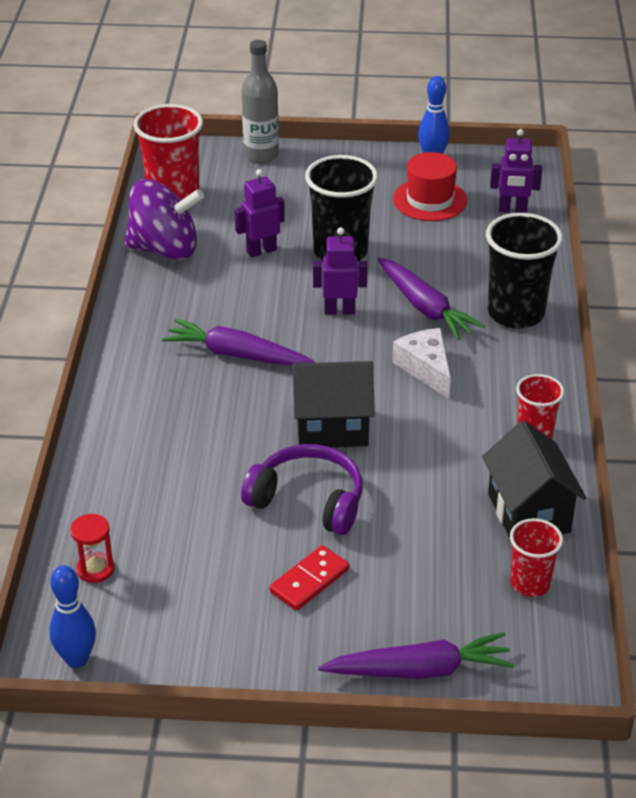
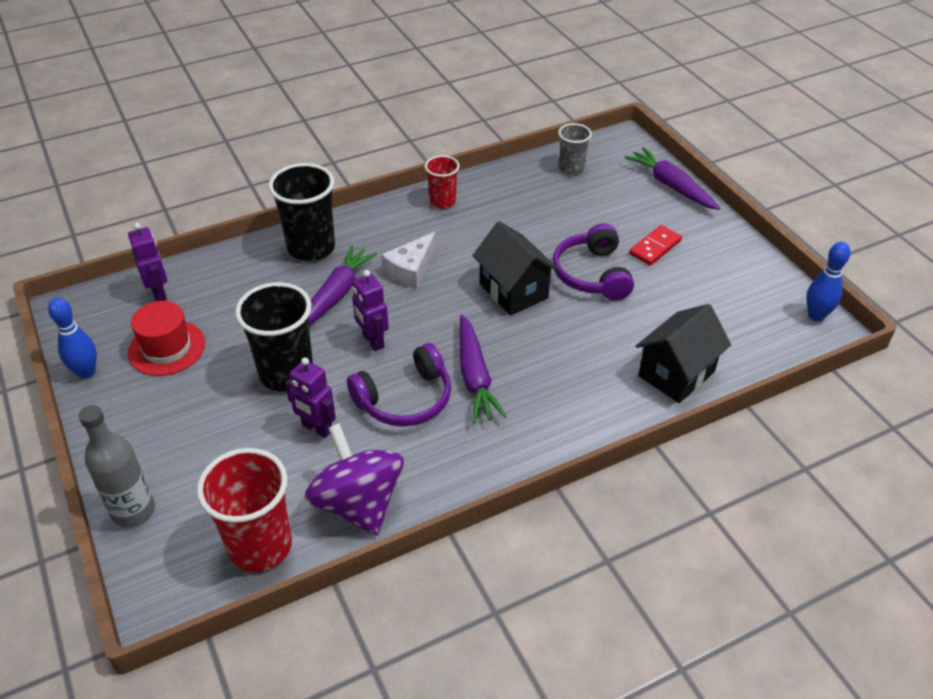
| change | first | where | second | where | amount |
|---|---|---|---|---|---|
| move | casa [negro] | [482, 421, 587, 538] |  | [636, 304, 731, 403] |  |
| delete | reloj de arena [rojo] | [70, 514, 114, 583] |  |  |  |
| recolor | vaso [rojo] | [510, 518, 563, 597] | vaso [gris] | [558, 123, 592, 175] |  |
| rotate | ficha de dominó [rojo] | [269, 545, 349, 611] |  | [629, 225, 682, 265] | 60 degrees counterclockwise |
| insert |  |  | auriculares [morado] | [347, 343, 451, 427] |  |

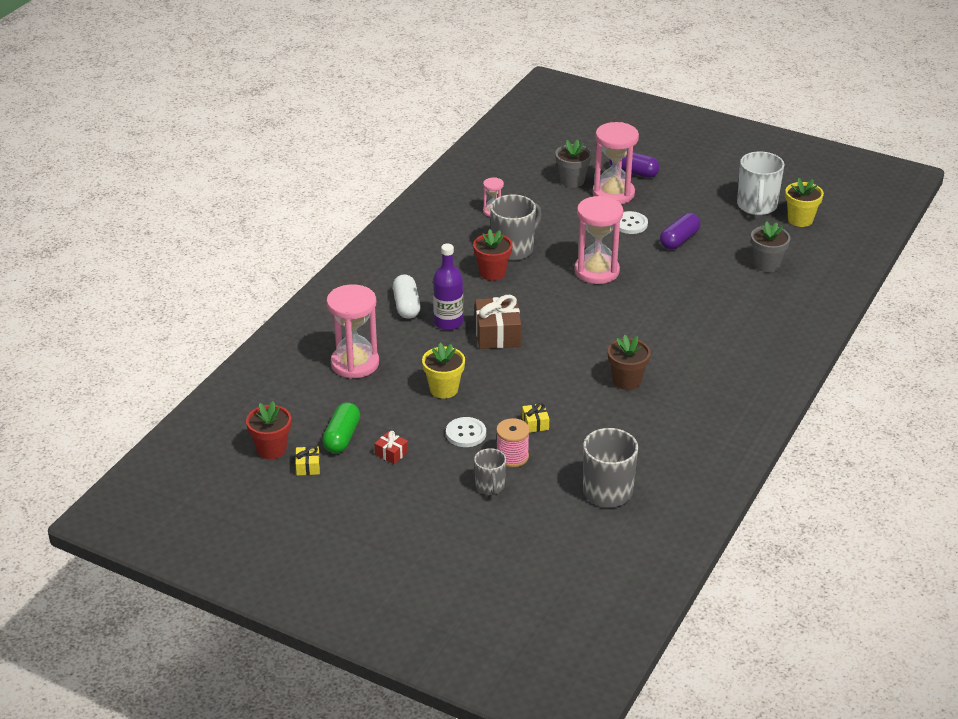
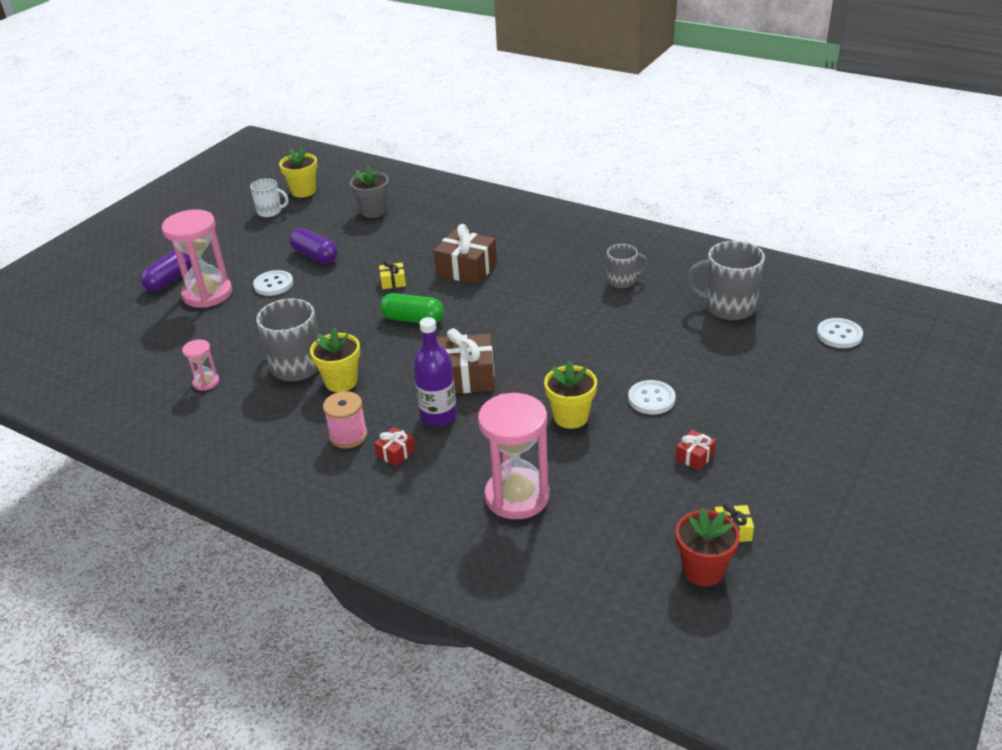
| change | first | where | second | where | amount |
|---|---|---|---|---|---|
| delete | maceta [gris] | [555, 139, 592, 188] |  |  |  |
| resize | taza [blanco] | [737, 151, 784, 215] |  | [250, 178, 288, 217] | x0.59 |
| delete | reloj de arena [rosa] | [575, 196, 623, 284] |  |  |  |
| recolor | maceta [rojo] | [473, 229, 513, 281] | maceta [amarillo] | [310, 327, 360, 392] |  |
| replace | cápsula [blanco] | [393, 274, 421, 319] | regalo [rojo] | [374, 427, 416, 466] |  |
| delete | maceta [marrón] | [608, 335, 651, 390] |  |  |  |
| move | cápsula [verde] | [322, 402, 360, 453] |  | [380, 293, 444, 323] |  |
| move | regalo [amarillo] | [522, 403, 549, 433] |  | [379, 261, 406, 289] |  |
| move | carrete [rosa] | [496, 418, 530, 467] |  | [323, 391, 367, 449] |  |
| move | taza [gris] | [474, 448, 506, 495] |  | [607, 244, 648, 288] |  |
| insert |  |  | regalo [marrón] | [434, 224, 497, 285] |  |
| insert |  |  | botón [blanco] | [817, 318, 863, 348] |  |

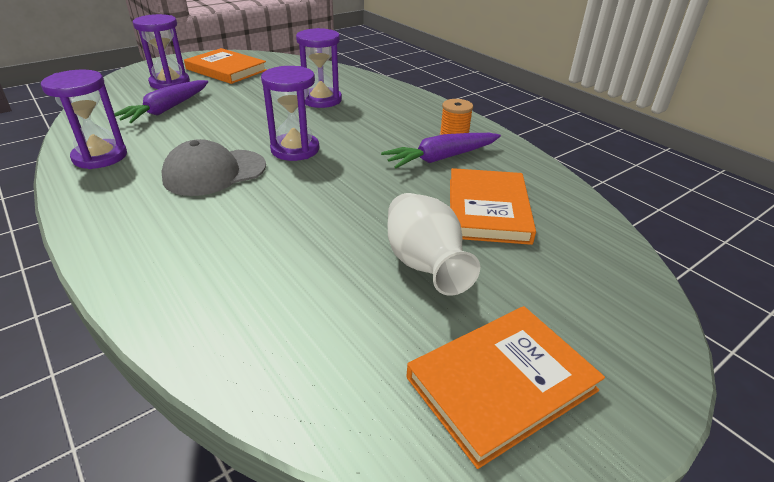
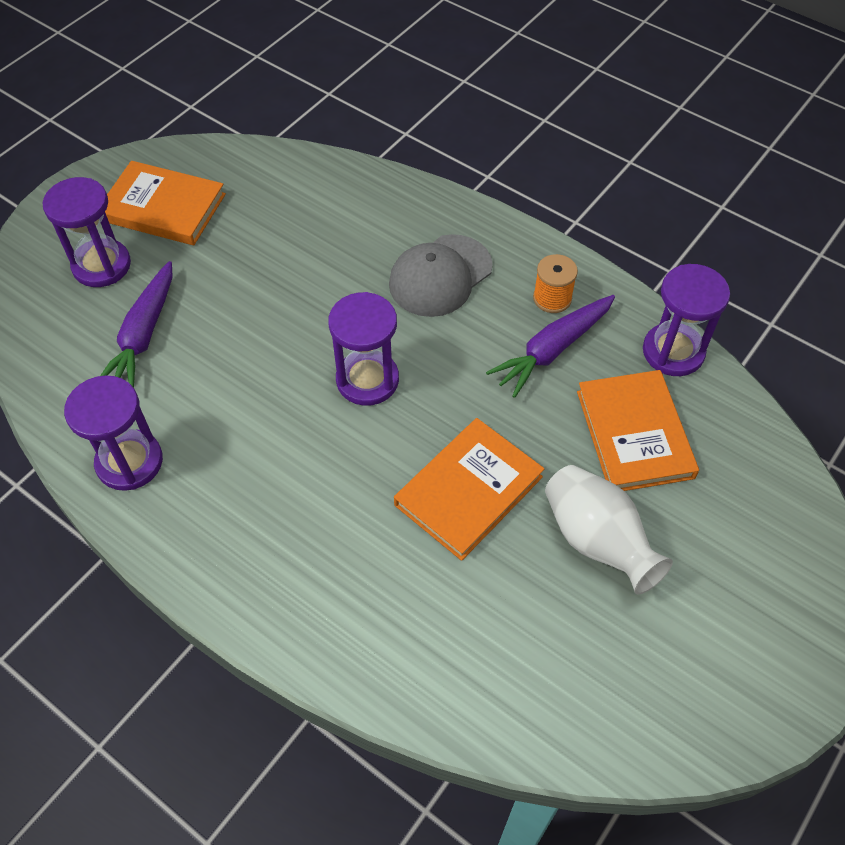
| change | first | where | second | where | amount |
|---|---|---|---|---|---|
| move | reloj de arena [morado] | [296, 28, 342, 108] |  | [643, 264, 730, 376] |  |
| move | gorra [gris] | [161, 139, 266, 196] |  | [389, 234, 493, 317] |  |
| move | libro [naranja] | [407, 306, 605, 469] |  | [394, 418, 544, 561] |  |

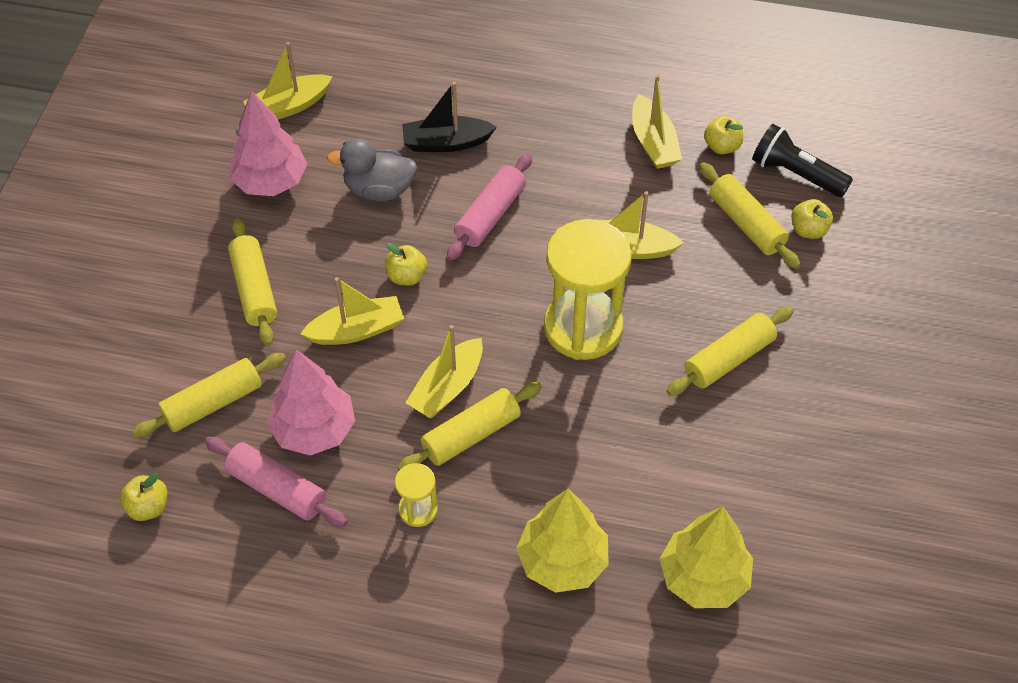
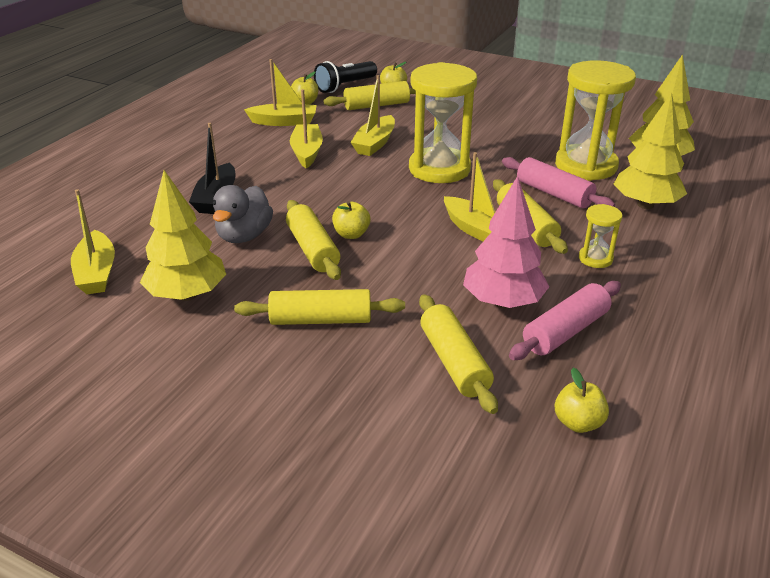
| change | first | where | second | where | amount |
|---|---|---|---|---|---|
| recolor | árbol [rosa] | [230, 90, 307, 196] | árbol [amarillo] | [140, 170, 226, 301] |  |
| move | rodillo [rosa] | [447, 153, 532, 261] |  | [502, 157, 615, 208] |  |
| move | barco [amarillo] | [300, 277, 404, 345] |  | [290, 89, 323, 169] |  |
| move | rodillo [amarillo] | [667, 306, 793, 396] |  | [286, 200, 341, 280] |  |
| insert |  |  | reloj de arena [amarillo] | [555, 60, 636, 181] |  |

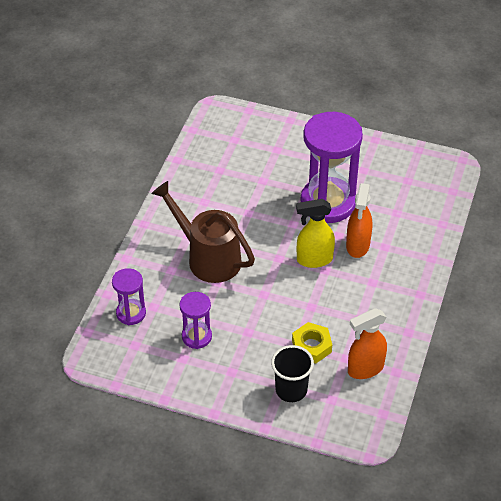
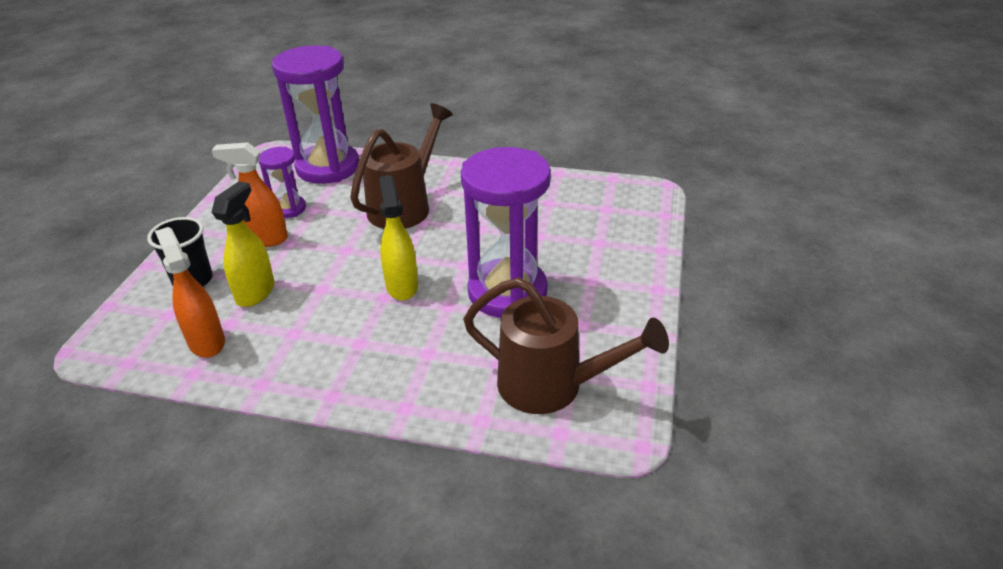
| change | first | where | second | where | amount |
|---|---|---|---|---|---|
| move | pulverizador [naranja] | [346, 183, 372, 258] |  | [212, 142, 288, 247] |  |
| resize | reloj de arena [morado] | [112, 268, 146, 325] |  | [272, 45, 359, 184] | x2.01 |
| replace | tuerca [amarillo] | [292, 322, 332, 363] | pulverizador [amarillo] | [212, 181, 274, 307] |  |
| insert |  |  | regadera [marrón] | [463, 277, 669, 414] |  |

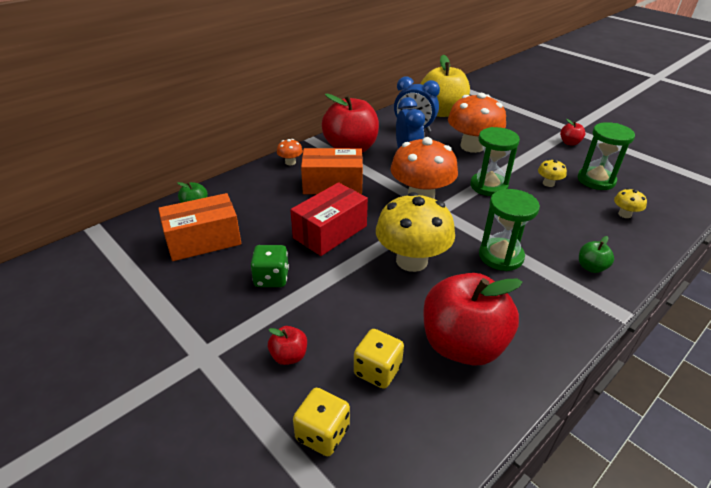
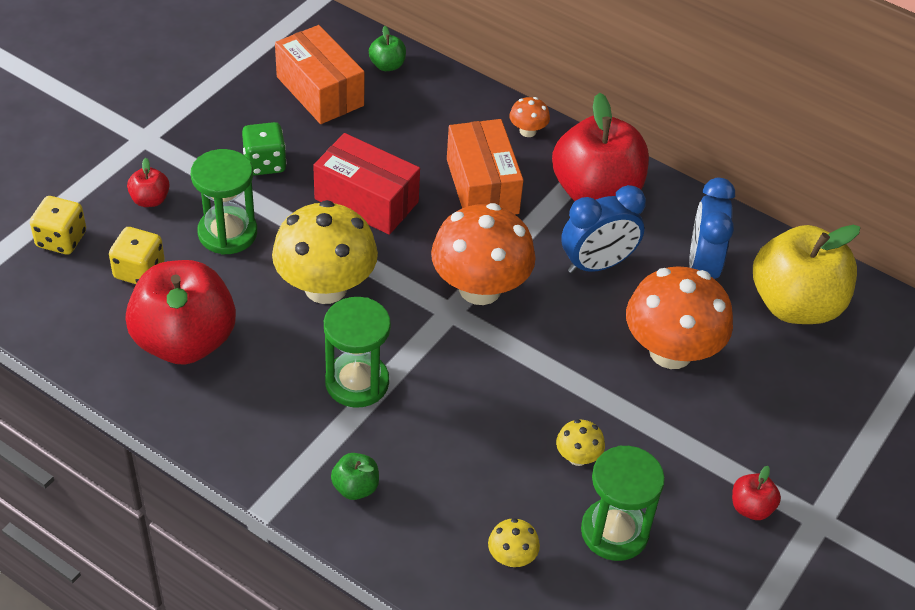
| change | first | where | second | where | amount |
|---|---|---|---|---|---|
| move | reloj de arena [verde] | [470, 127, 520, 196] |  | [191, 149, 257, 255] |  |

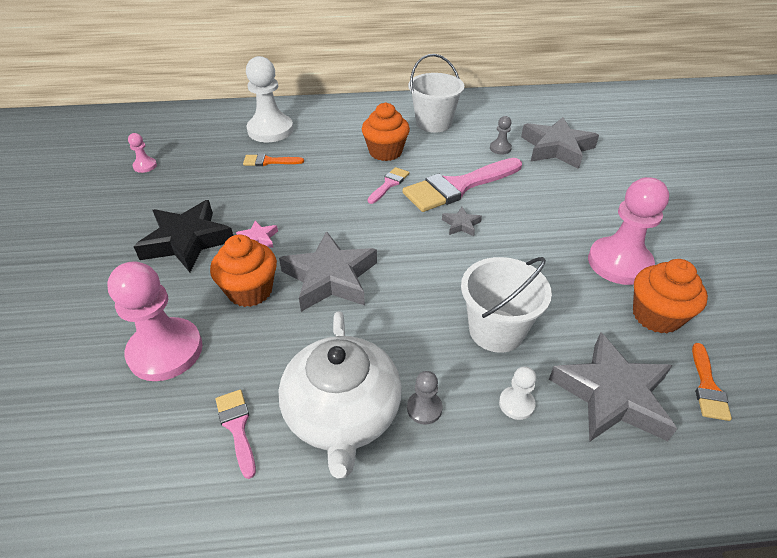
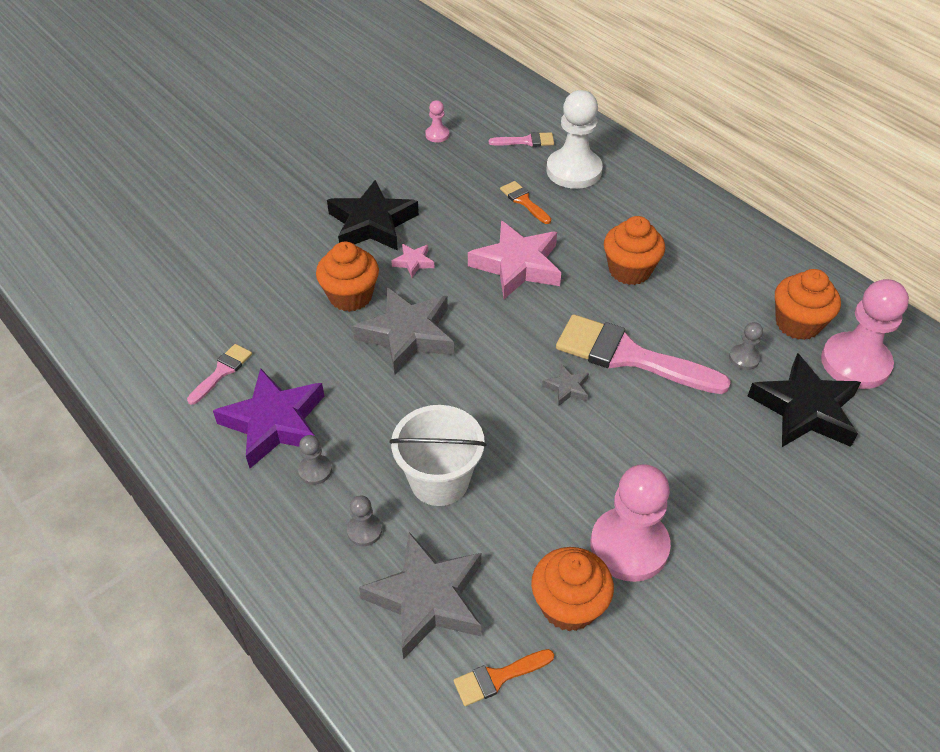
| change | first | where | second | where | amount |
|---|---|---|---|---|---|
| delete | balde [blanco] | [408, 54, 464, 133] |  |  |  |
| recolor | estrella [gris] | [521, 117, 599, 169] | estrella [negro] | [748, 353, 861, 447] |  |
| move | pincel [rosa] | [367, 167, 410, 204] |  | [489, 132, 554, 147] |  |
| move | peón [rosa] | [107, 261, 203, 381] |  | [821, 279, 909, 389] |  |
| replace | tetera [blanco] | [278, 311, 402, 479] | estrella [morado] | [213, 368, 324, 468] |  |
| recolor | peón [blanco] | [499, 367, 536, 420] | peón [gris] | [347, 495, 382, 546] |  |
| insert |  |  | estrella [rosa] | [468, 221, 561, 299] |  |
| insert |  |  | magdalena [naranja] | [775, 269, 841, 340] |  |

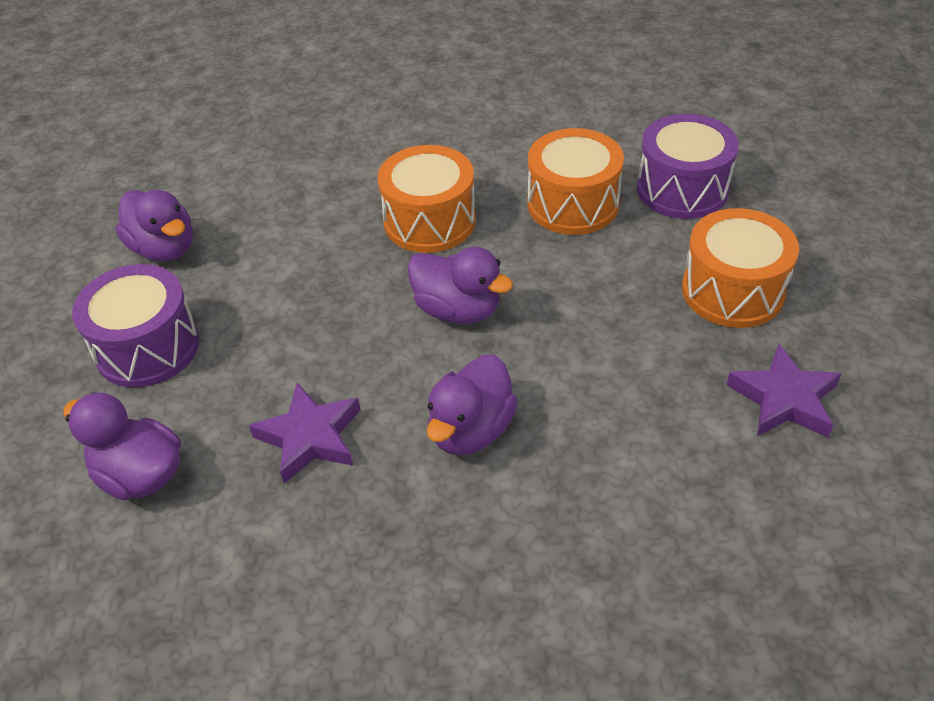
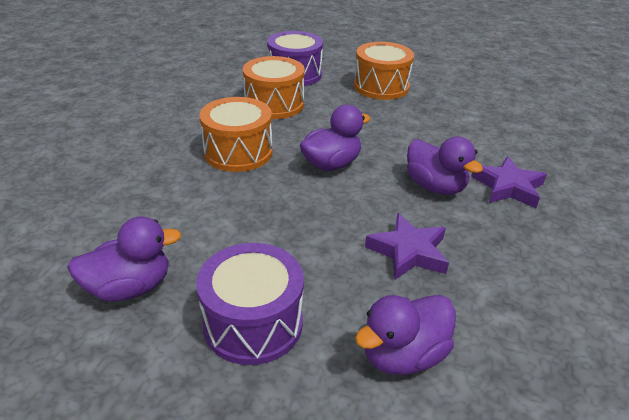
| change | first | where | second | where | amount |
|---|---|---|---|---|---|
| move | estrella [morado] | [726, 344, 842, 437] |  | [471, 156, 547, 208] |  |

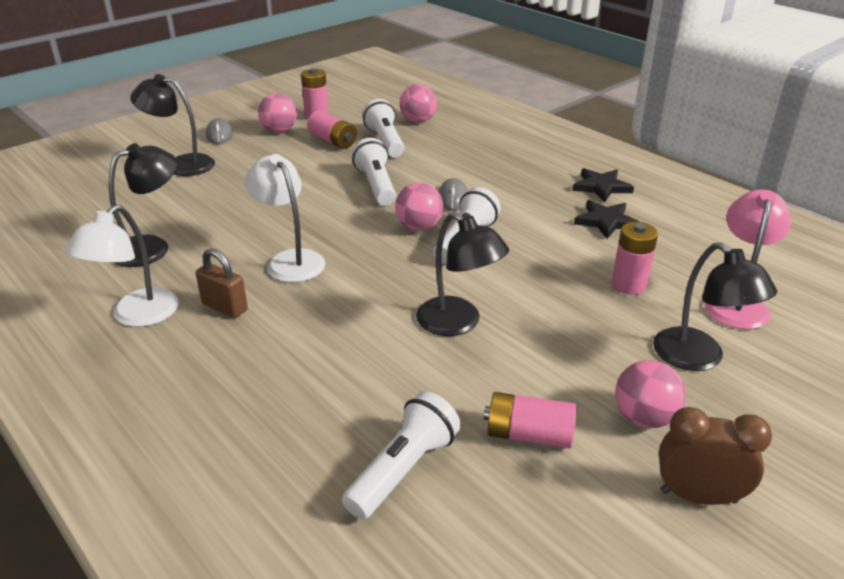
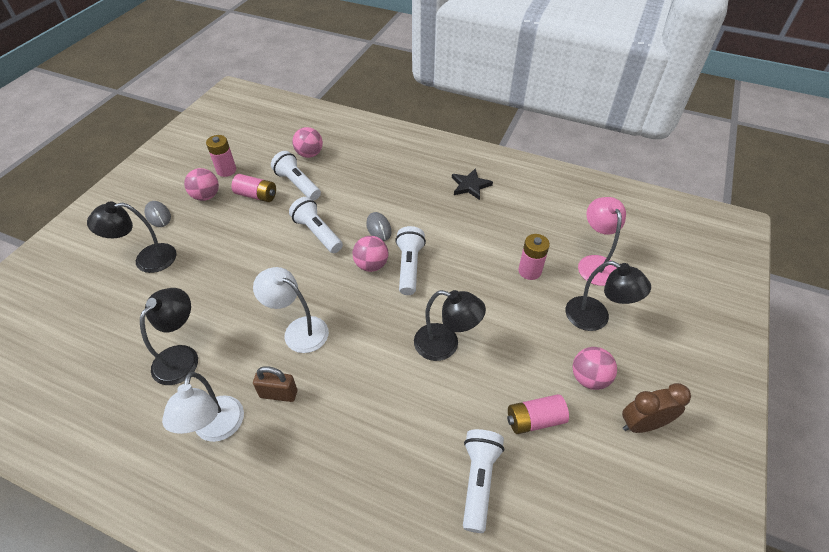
| change | first | where | second | where | amount |
|---|---|---|---|---|---|
| delete | estrella [negro] | [574, 200, 639, 239] |  |  |  |

